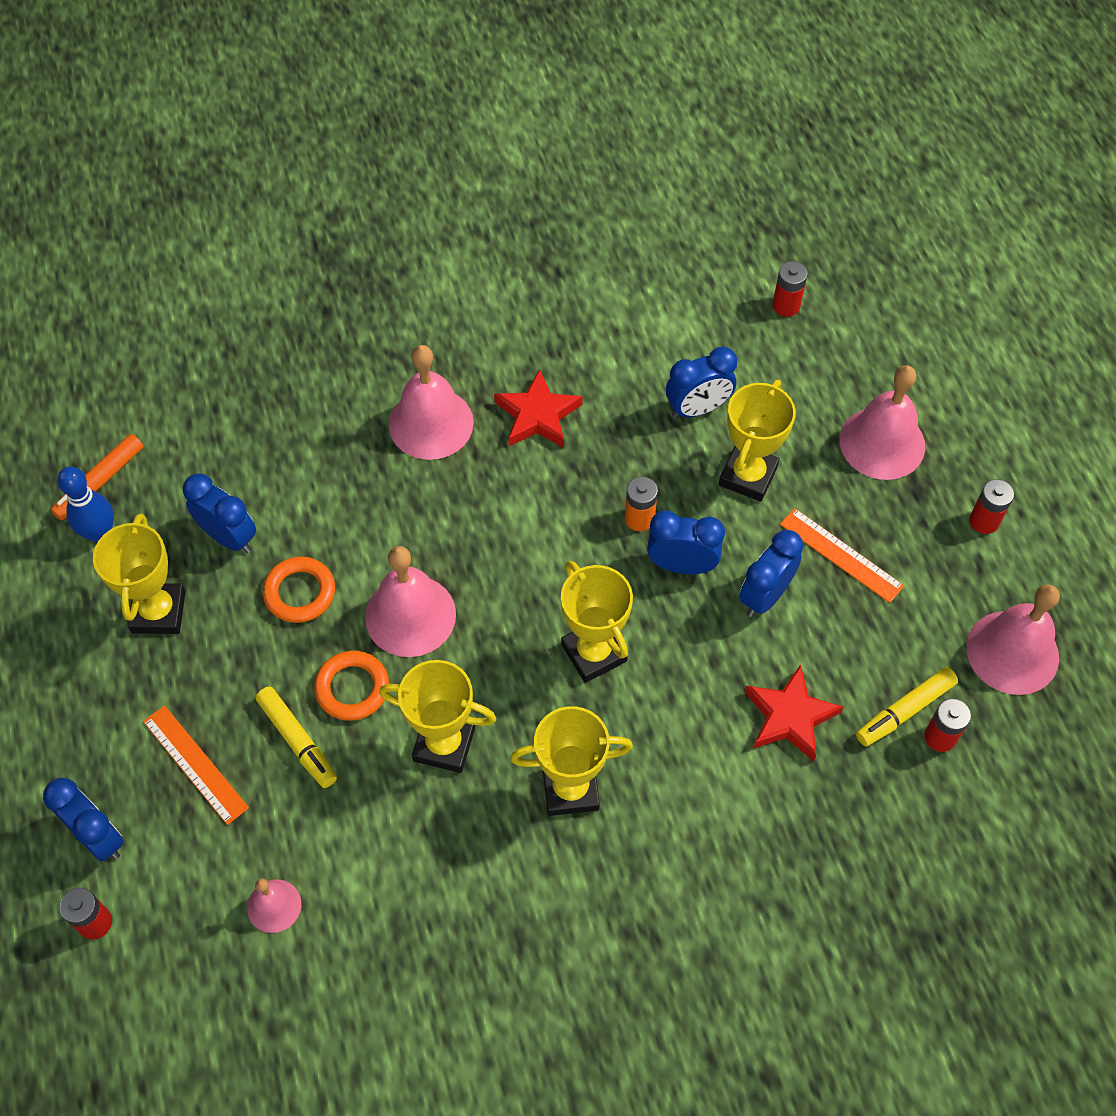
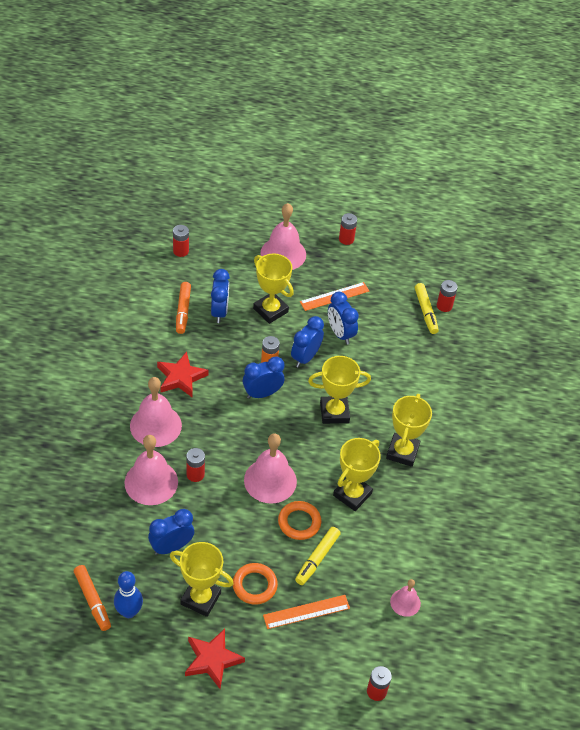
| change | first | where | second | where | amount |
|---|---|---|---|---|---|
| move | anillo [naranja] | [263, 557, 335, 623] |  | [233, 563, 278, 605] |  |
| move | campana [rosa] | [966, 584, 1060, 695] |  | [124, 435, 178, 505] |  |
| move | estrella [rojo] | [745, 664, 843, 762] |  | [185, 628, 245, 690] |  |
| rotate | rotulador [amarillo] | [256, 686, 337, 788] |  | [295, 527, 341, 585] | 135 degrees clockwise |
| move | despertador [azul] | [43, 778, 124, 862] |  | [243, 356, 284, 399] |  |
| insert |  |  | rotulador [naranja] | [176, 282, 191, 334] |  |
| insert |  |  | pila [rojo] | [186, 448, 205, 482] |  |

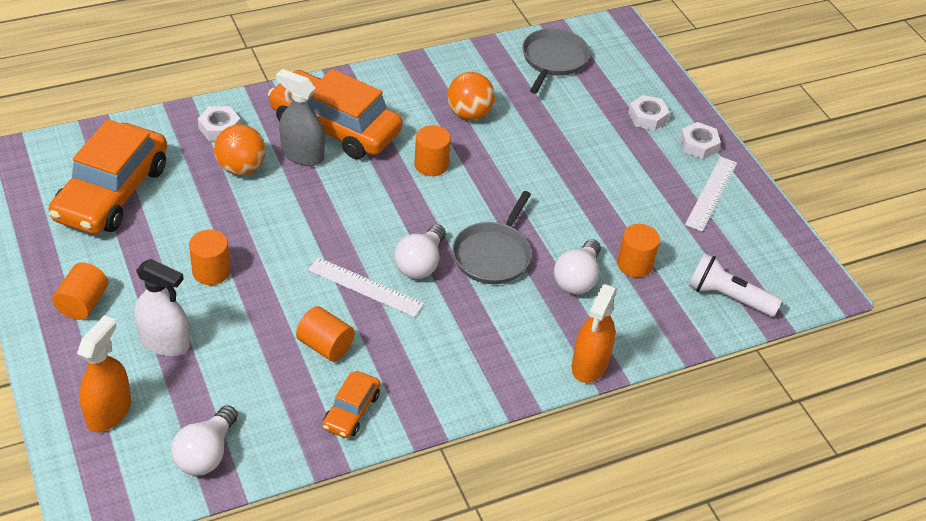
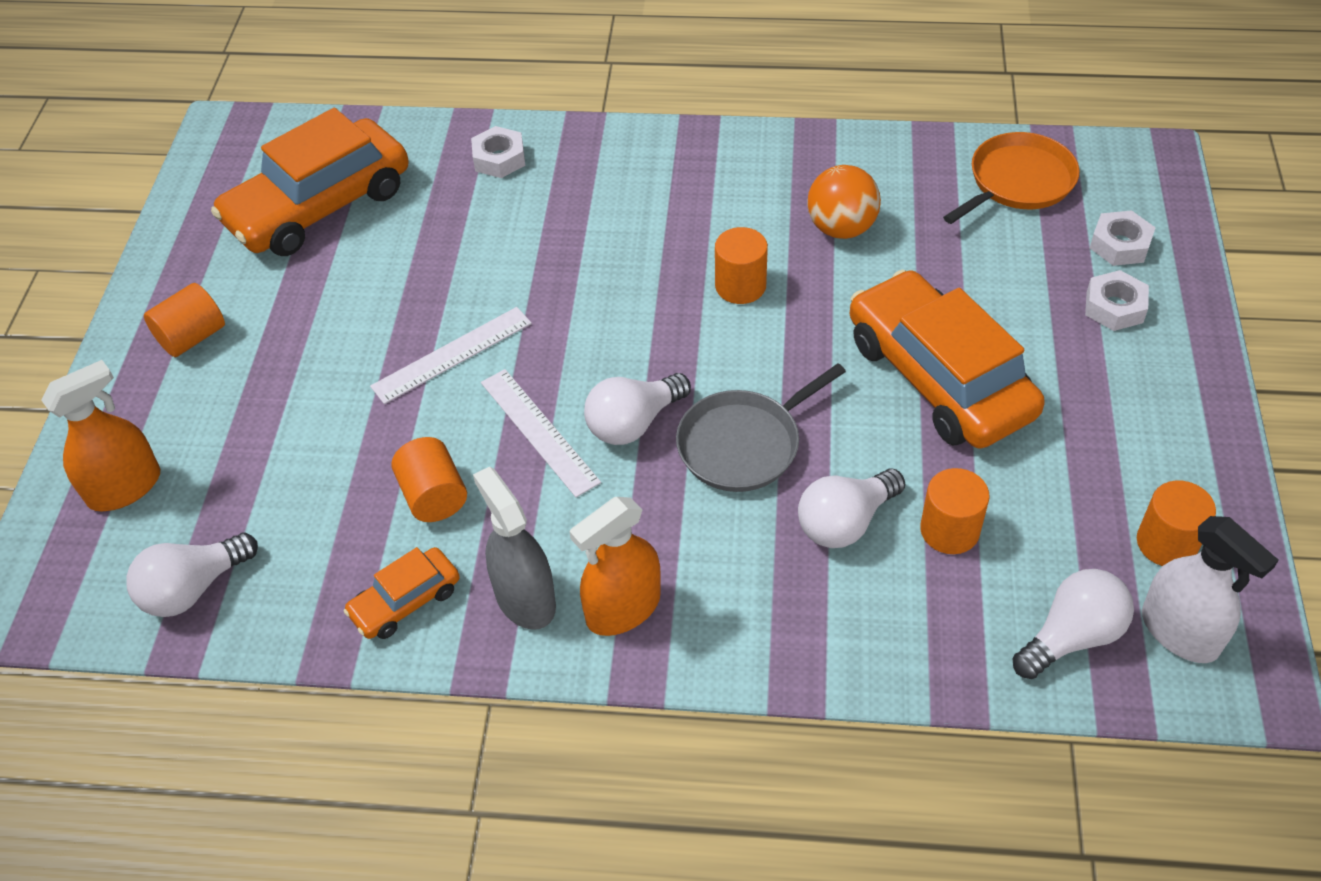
| change | first | where | second | where | amount |
|---|---|---|---|---|---|
| recolor | sartén [gris] | [522, 28, 590, 94] | sartén [naranja] | [943, 132, 1080, 224] |  |
| move | coche [naranja] | [268, 69, 402, 159] |  | [850, 270, 1045, 449] |  |
| move | pulverizador [gris] | [276, 69, 325, 166] |  | [473, 466, 556, 630] |  |
| move | tuerca [blanco] | [680, 122, 721, 159] |  | [1090, 210, 1156, 266] |  |
| delete | pelota [naranja] | [214, 124, 266, 175] |  |  |  |
| move | regla [blanco] | [685, 157, 737, 232] |  | [370, 307, 532, 404] |  |
| move | cilindro [naranja] | [189, 230, 230, 285] |  | [1137, 480, 1216, 566] |  |
| replace | lámpara de mano [blanco] | [688, 253, 782, 317] | bombilla [blanco] | [1013, 569, 1134, 679] |  |
| move | pulverizador [blanco] | [134, 259, 190, 356] |  | [1142, 516, 1278, 663] |  |
| move | pulverizador [naranja] | [572, 284, 617, 383] |  | [569, 497, 661, 636] |  |

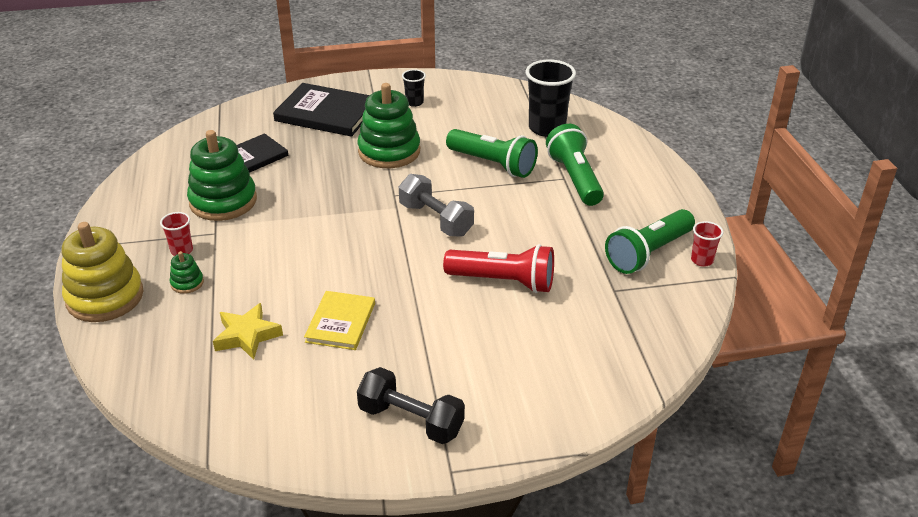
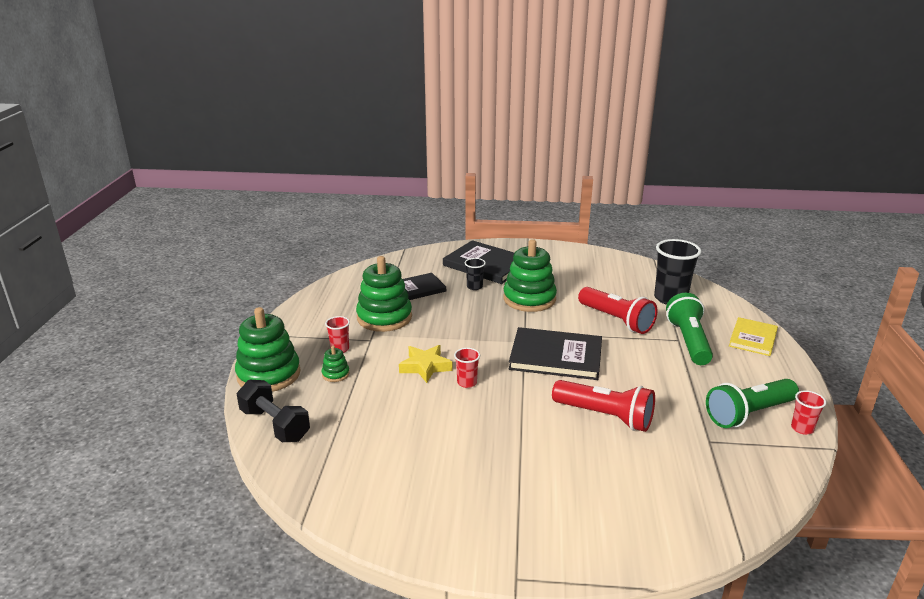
| change | first | where | second | where | amount |
|---|---|---|---|---|---|
| move | vaso [negro] | [402, 69, 426, 107] |  | [465, 258, 486, 290] |  |
| recolor | lámpara de mano [verde] | [446, 129, 538, 178] | lámpara de mano [rojo] | [578, 287, 657, 334] |  |
| replace | mancuerna [gris] | [399, 174, 474, 237] | libro [negro] | [509, 327, 602, 380] |  |
| recolor | juguete apilable [amarillo] | [62, 222, 144, 322] | juguete apilable [verde] | [235, 307, 301, 392] |  |
| move | libro [amarillo] | [304, 291, 375, 350] |  | [729, 317, 778, 356] |  |
| move | estrella [amarillo] | [213, 303, 283, 360] |  | [399, 345, 453, 383] |  |
| move | mancuerna [negro] | [357, 367, 465, 444] |  | [237, 380, 310, 442] |  |
| insert |  |  | vaso [rojo] | [454, 348, 480, 388] |  |

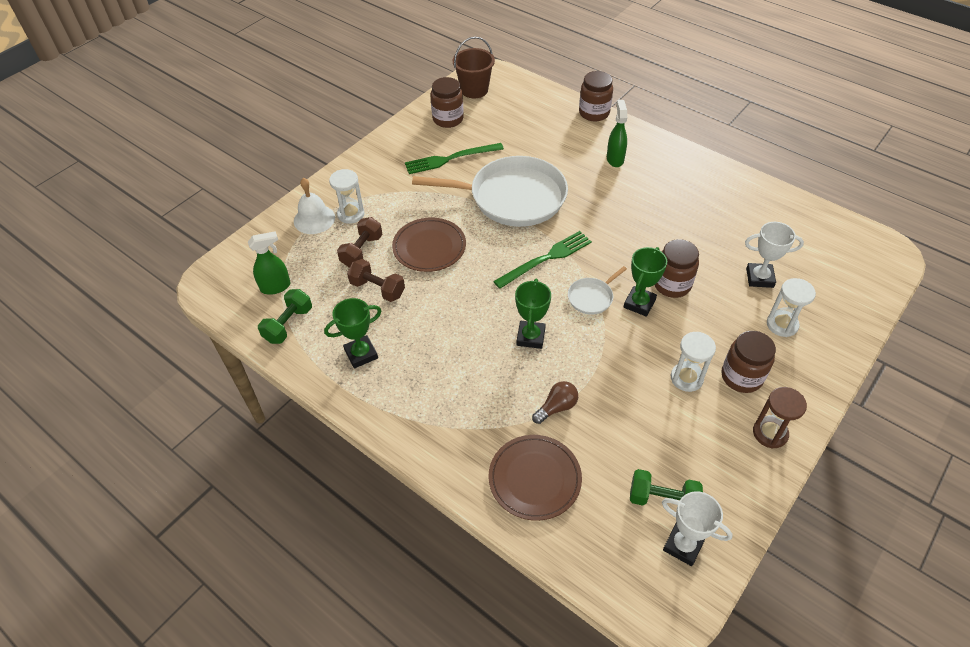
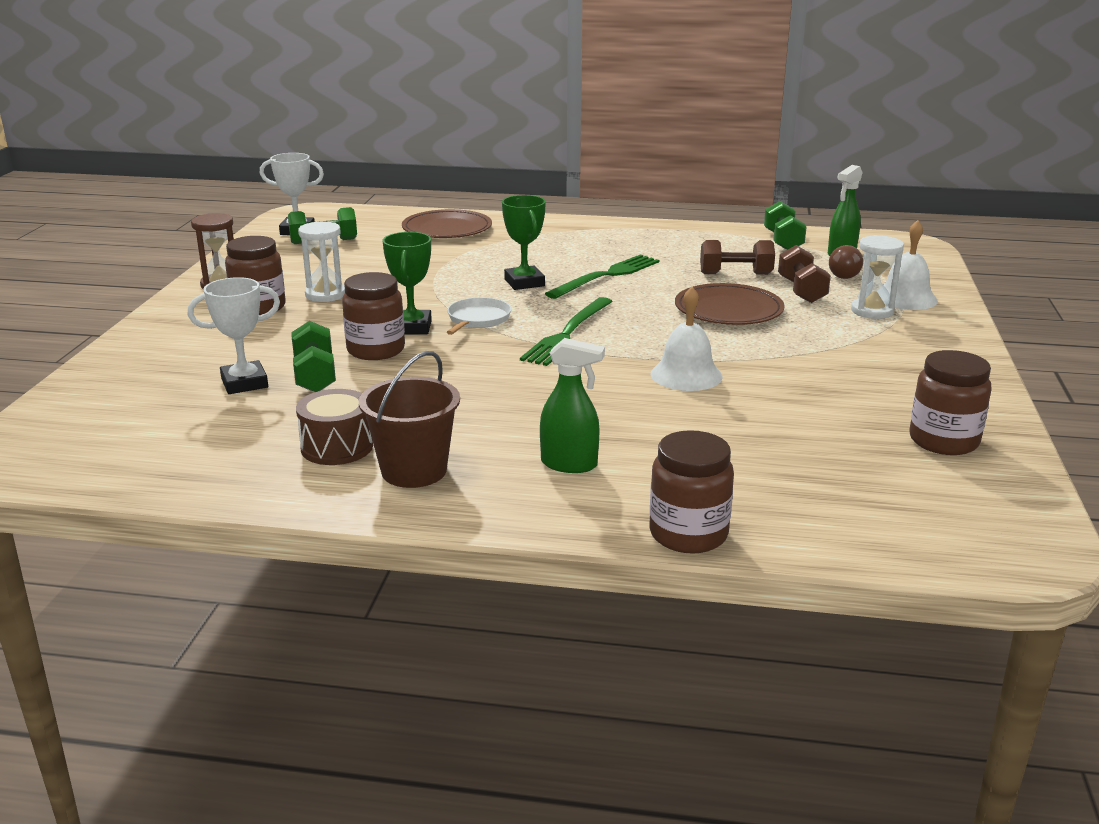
| change | first | where | second | where | amount |
|---|---|---|---|---|---|
| move | balde [marrón] | [453, 37, 495, 98] |  | [359, 351, 460, 488] |  |
| rotate | pulverizador [verde] | [607, 100, 627, 167] |  | [540, 338, 605, 473] | 45 degrees counterclockwise |
| move | tenedor [verde] | [405, 143, 504, 174] |  | [545, 255, 659, 299] |  |
| replace | sartén [blanco] | [412, 156, 568, 227] | campana [blanco] | [651, 287, 722, 391] |  |
| delete | reloj de arena [blanco] | [767, 278, 816, 337] |  |  |  |
| delete | trofeo [verde] | [324, 298, 381, 368] |  |  |  |
| move | bombilla [marrón] | [532, 381, 578, 424] |  | [829, 245, 863, 279] |  |
| insert |  |  | mancuerna [verde] | [291, 321, 336, 392] |  |
| insert |  |  | tambor [marrón] | [296, 389, 373, 465] |  |

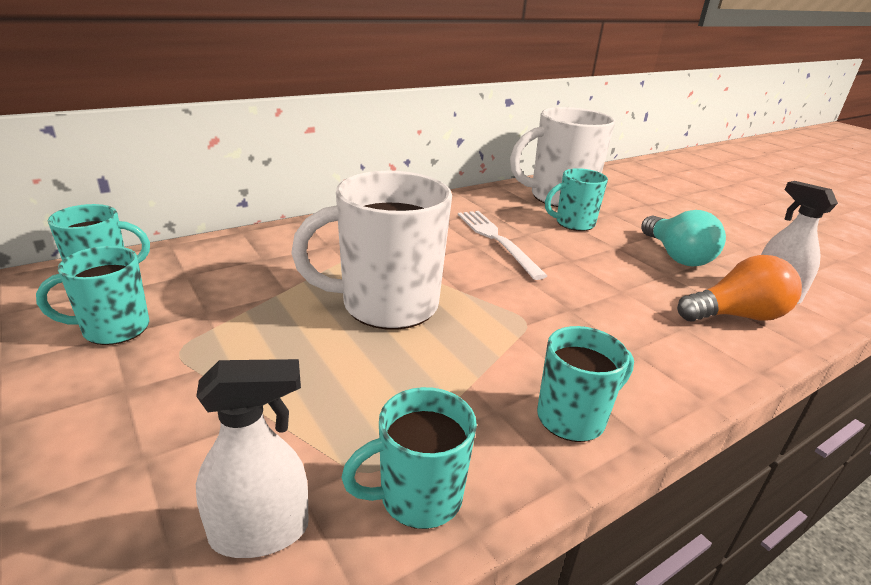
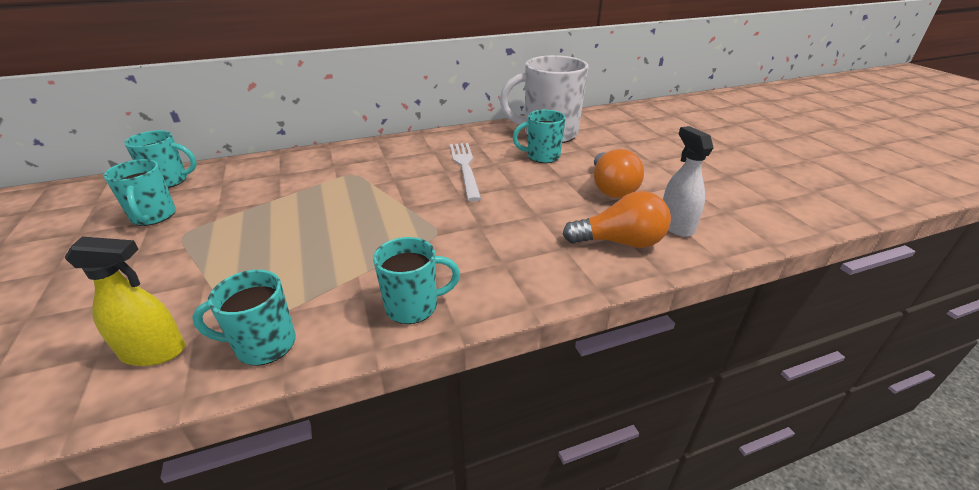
| change | first | where | second | where | amount |
|---|---|---|---|---|---|
| delete | taza [blanco] | [291, 171, 452, 330] |  |  |  |
| recolor | bombilla [turquesa] | [641, 210, 726, 266] | bombilla [naranja] | [594, 149, 644, 198] |  |
| rotate | taza [turquesa] | [36, 246, 149, 345] |  | [104, 159, 176, 226] | 105 degrees counterclockwise |
| recolor | pulverizador [blanco] | [196, 359, 309, 558] | pulverizador [amarillo] | [64, 237, 185, 366] |  |

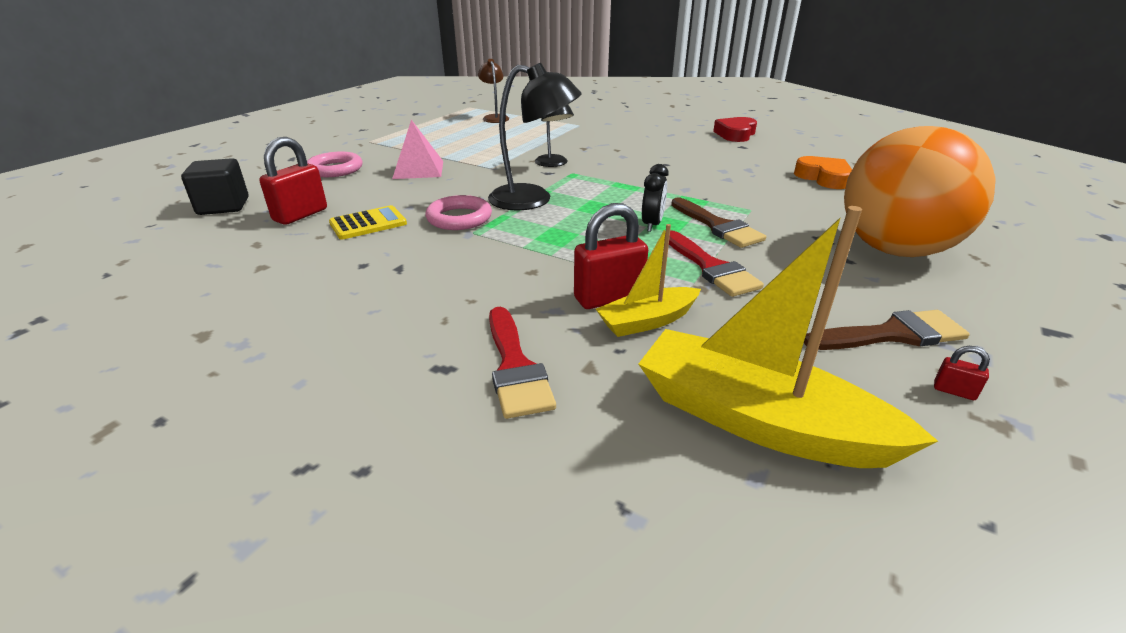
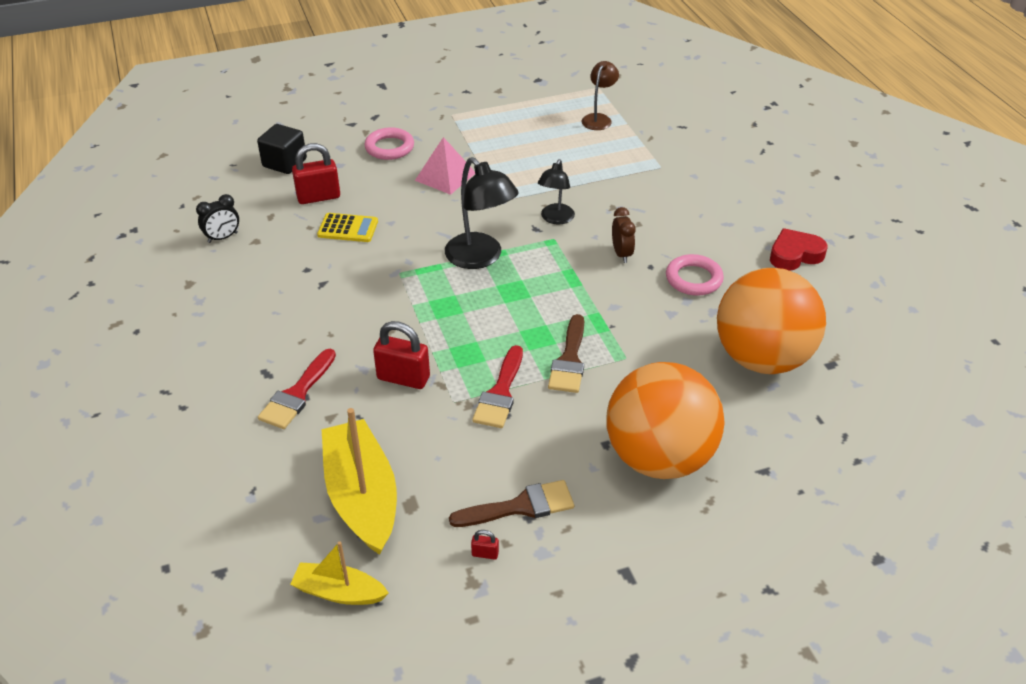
| change | first | where | second | where | amount |
|---|---|---|---|---|---|
| replace | corazón [naranja] | [794, 156, 852, 189] | pelota [naranja] | [717, 268, 826, 374] |  |
| move | despertador [negro] | [642, 164, 669, 232] |  | [196, 194, 239, 243] |  |
| move | anillo [rosa] | [425, 195, 492, 230] |  | [666, 254, 724, 296] |  |
| move | barco [amarillo] | [596, 224, 701, 337] |  | [290, 541, 389, 605] |  |
| rotate | pincel [marrón] | [804, 310, 970, 350] |  | [449, 480, 574, 527] | 45 degrees counterclockwise |
| rotate | candado [rojo] | [934, 346, 990, 400] |  | [471, 530, 499, 560] | 60 degrees counterclockwise |
| insert |  |  | despertador [marrón] | [612, 207, 636, 263] |  |

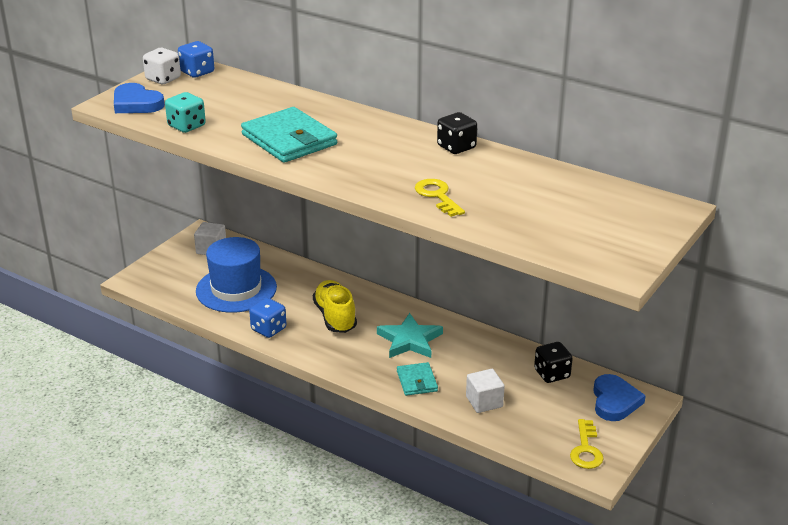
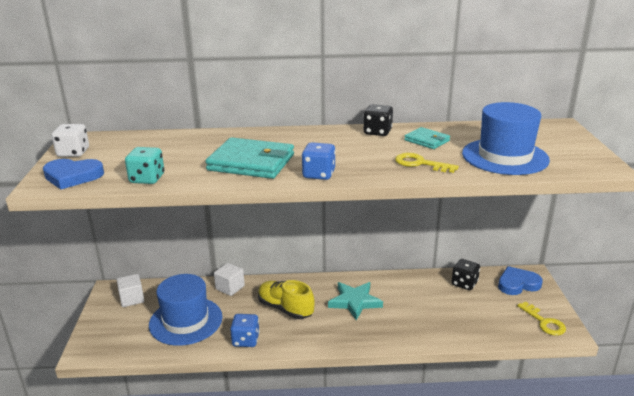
| change | first | where | second | where | amount |
|---|---|---|---|---|---|
| move | dado [azul] | [178, 41, 214, 78] |  | [302, 142, 336, 180] |  |
| move | cartera [turquesa] | [397, 362, 438, 396] |  | [404, 127, 450, 149] |  |
| move | cubo [blanco] | [466, 369, 505, 413] |  | [214, 263, 245, 296] |  |
| rotate | corazón [azul] | [593, 374, 646, 421] |  | [498, 266, 543, 295] | 75 degrees counterclockwise |
| insert |  |  | sombrero [azul] | [462, 102, 550, 175] |  |

